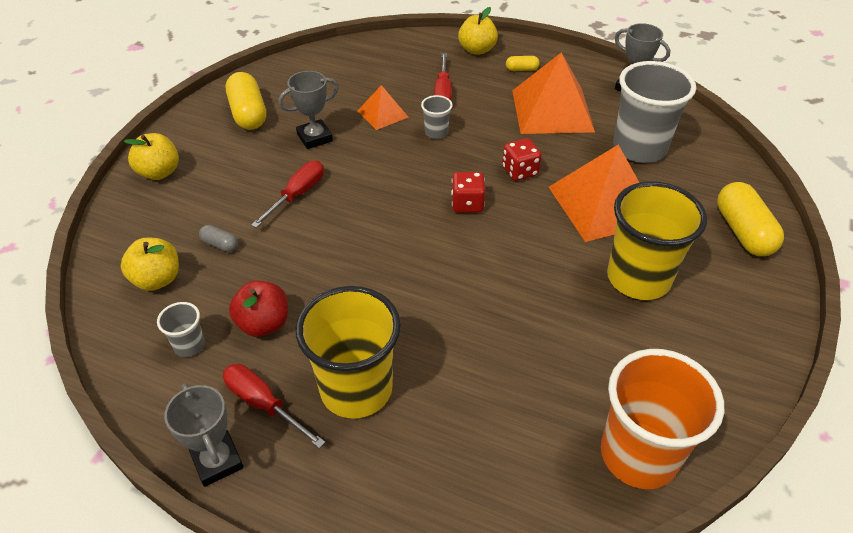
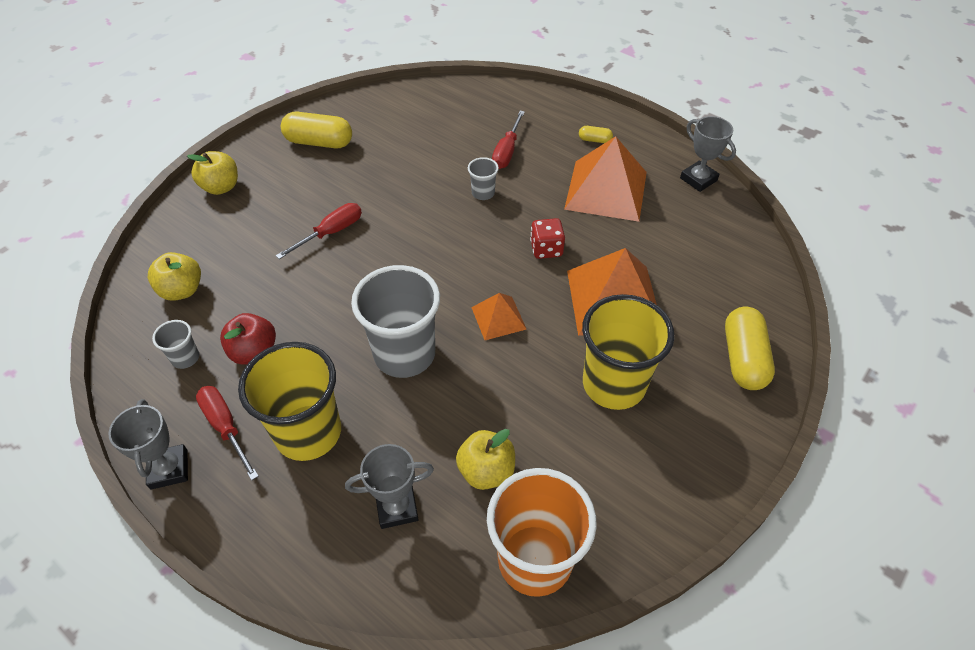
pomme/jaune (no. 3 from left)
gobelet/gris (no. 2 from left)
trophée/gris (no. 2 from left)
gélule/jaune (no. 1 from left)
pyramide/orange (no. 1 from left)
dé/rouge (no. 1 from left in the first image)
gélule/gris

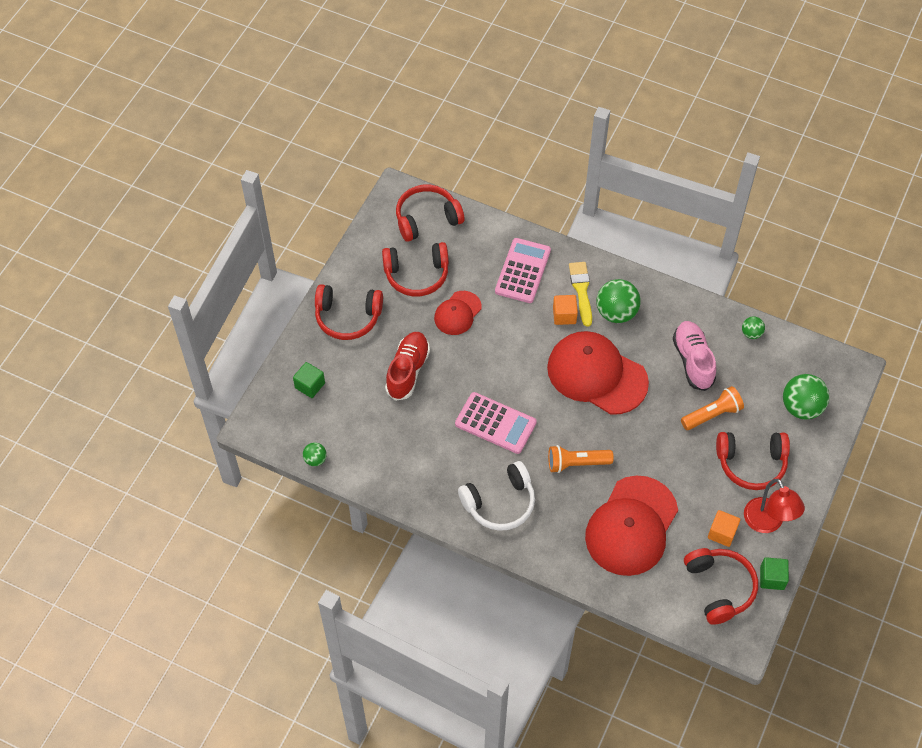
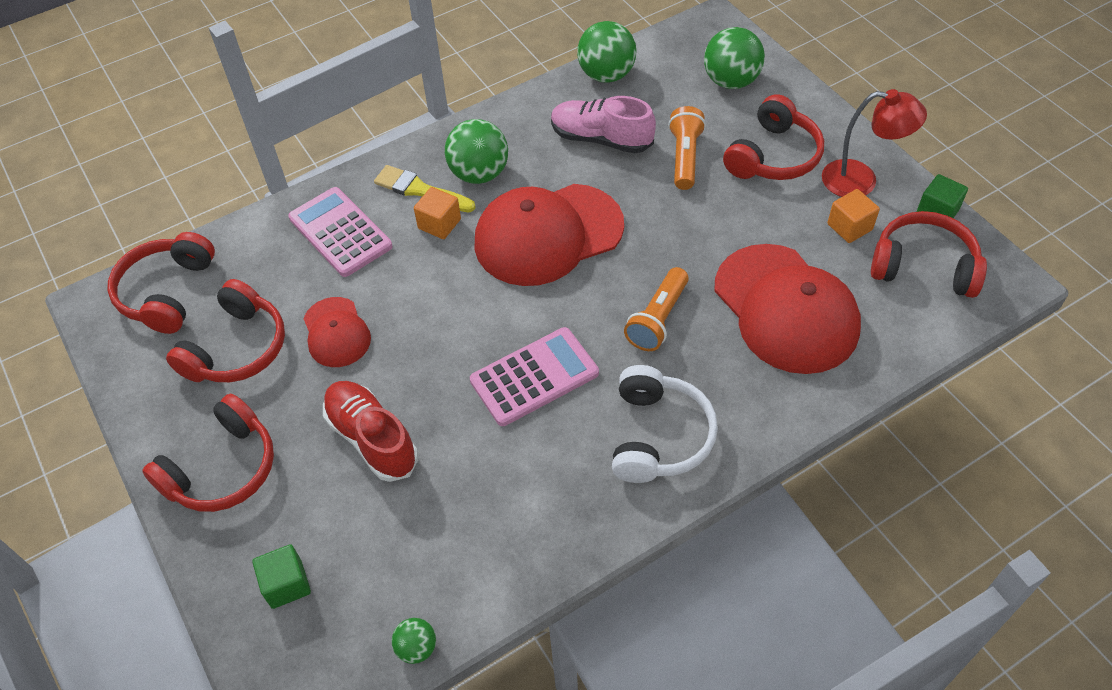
balle/vert (no. 3 from left)

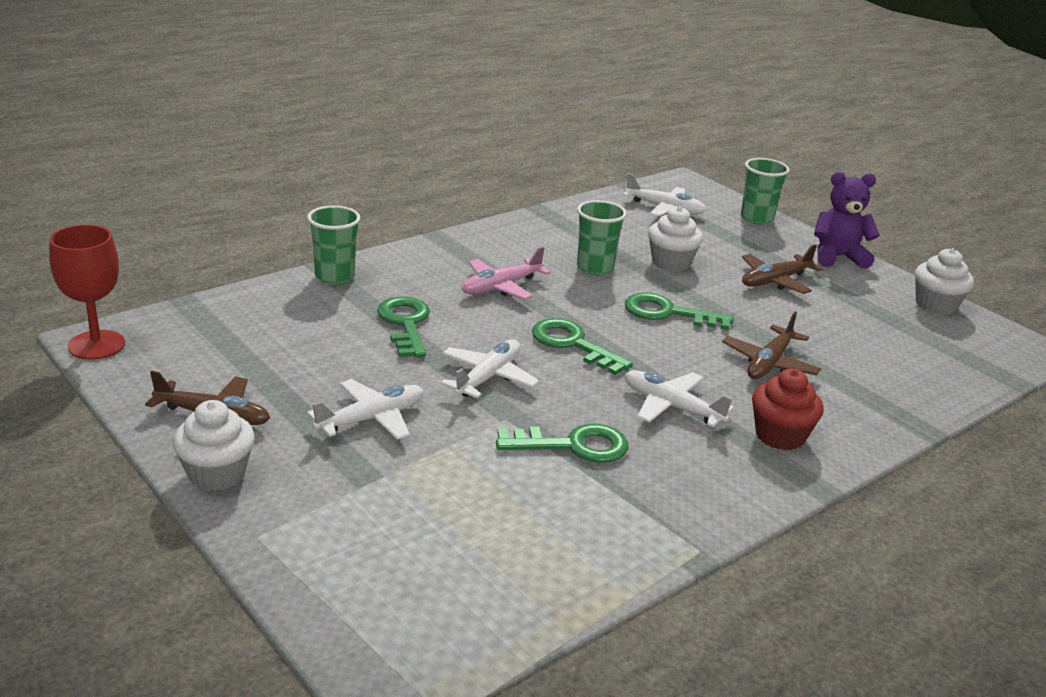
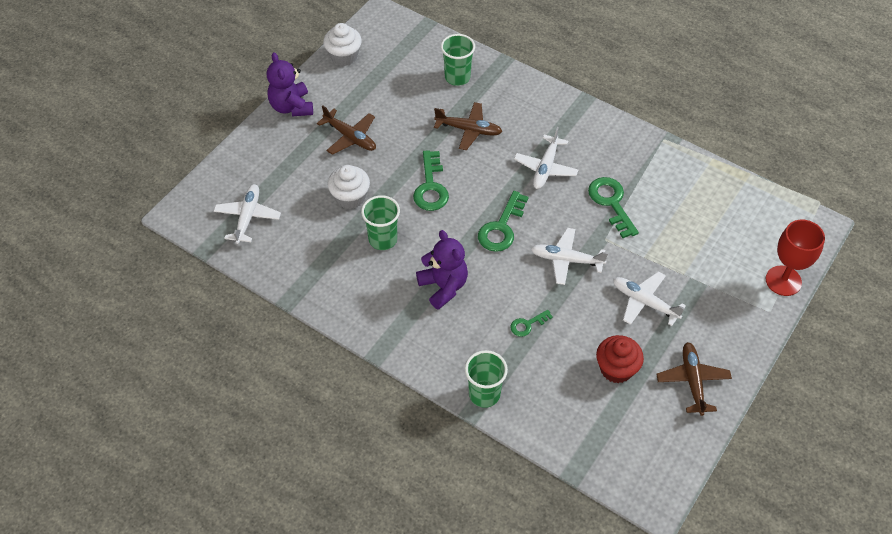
gobelet/vert (no. 2 from left)
verre à pied/rouge
ours en peluche/violet (no. 2 from left)
clé/vert (no. 3 from left)
muffin/rouge
muffin/blanc (no. 1 from left in the first image)

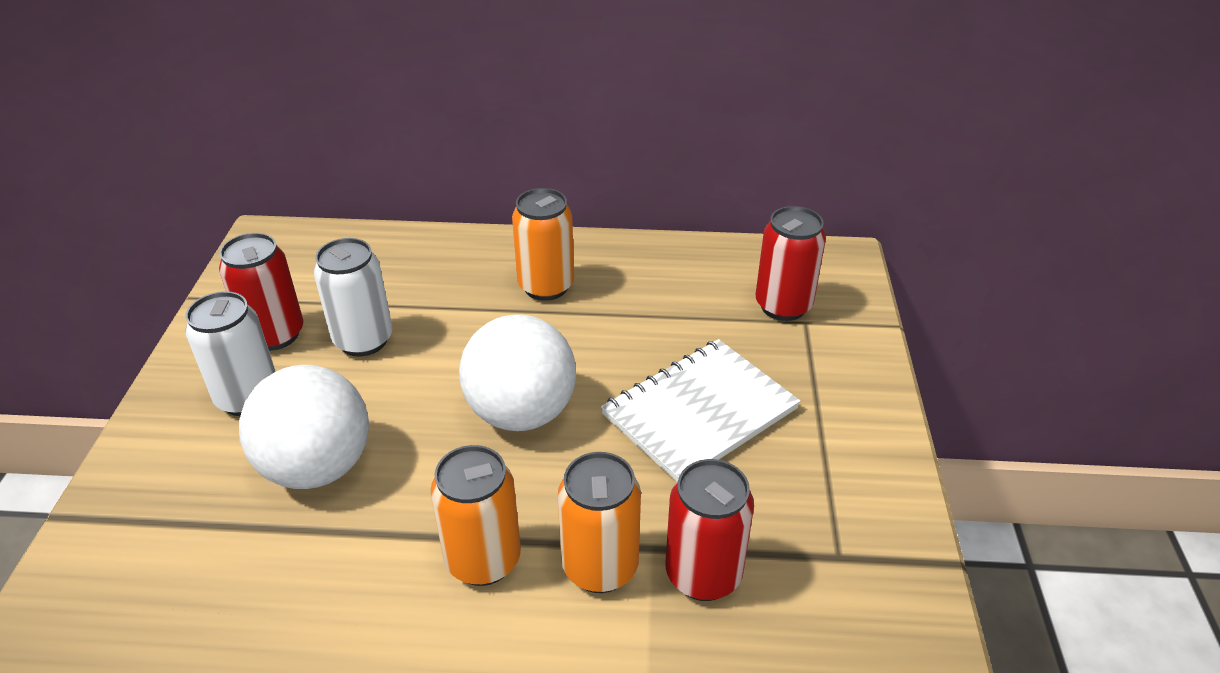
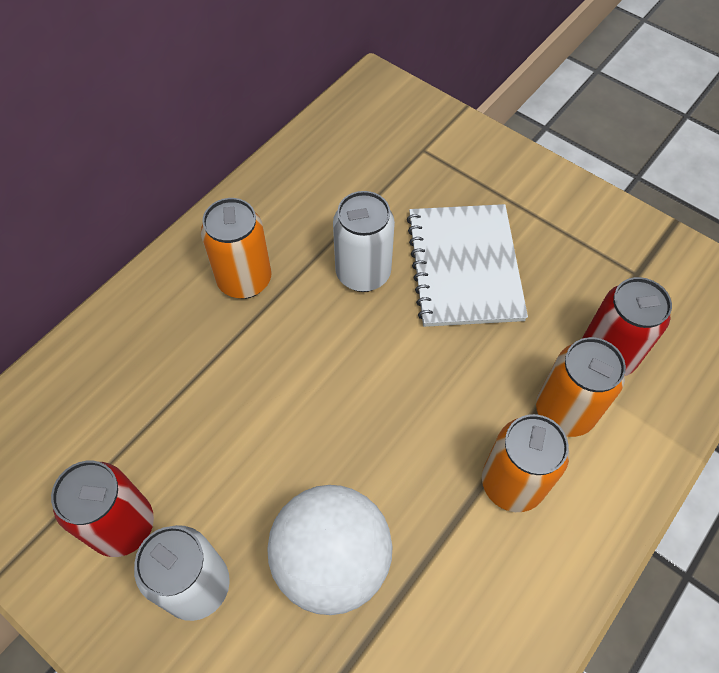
canette/rouge (no. 3 from left in the first image)
canette/blanc (no. 2 from left)
balle/blanc (no. 2 from left in the first image)

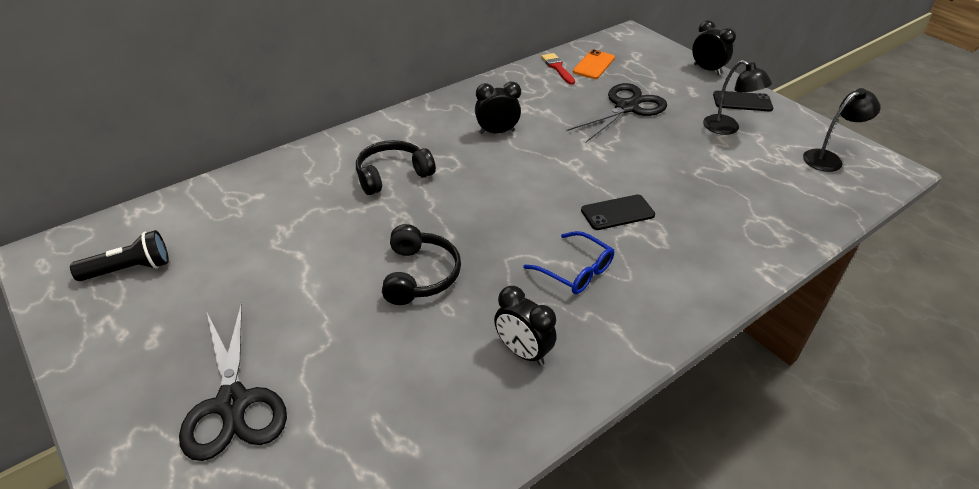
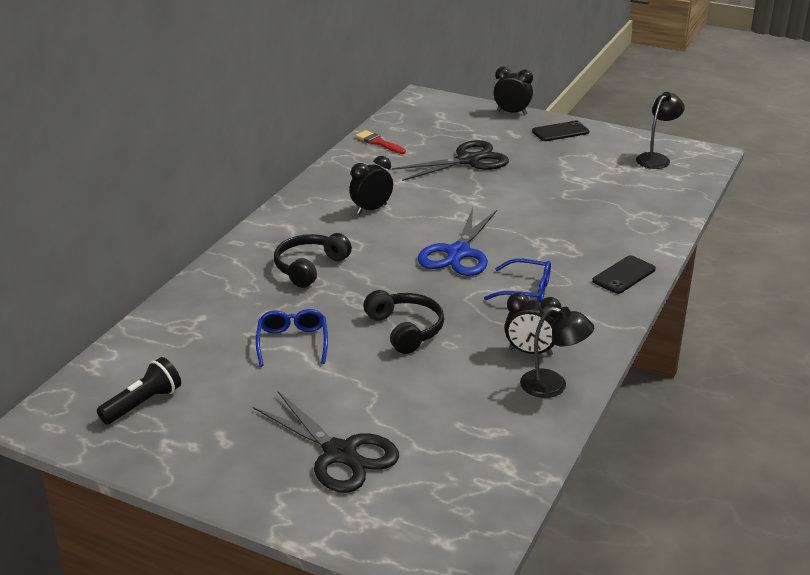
téléphone/orange
lampe/noir (no. 1 from left)
ciseaux/noir (no. 2 from left)
téléphone/noir (no. 2 from left)
ciseaux/bleu
lunettes/bleu (no. 1 from left)

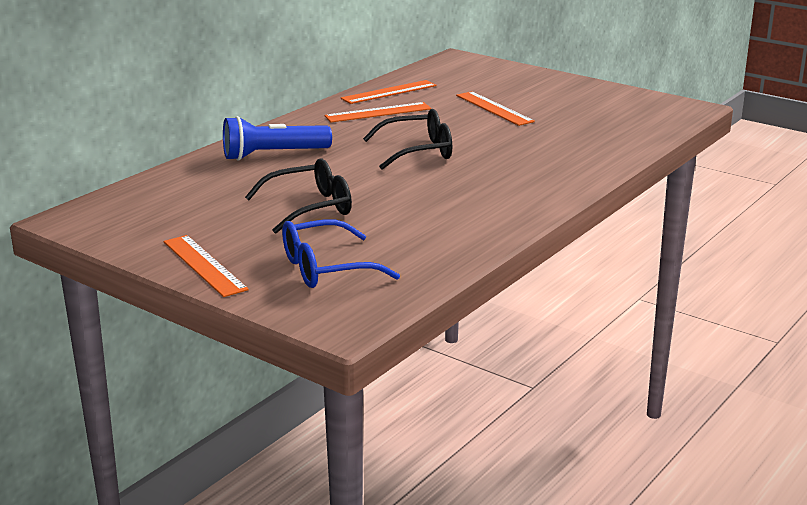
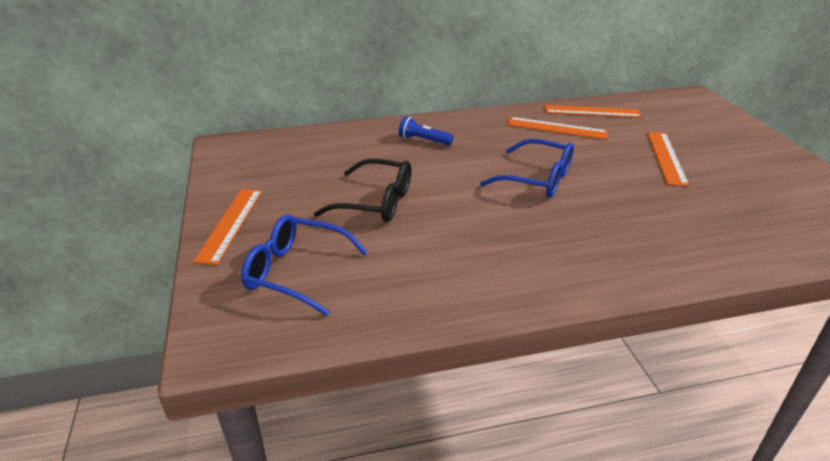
lunettes/bleu (no. 2 from left)
lampe de poche/bleu

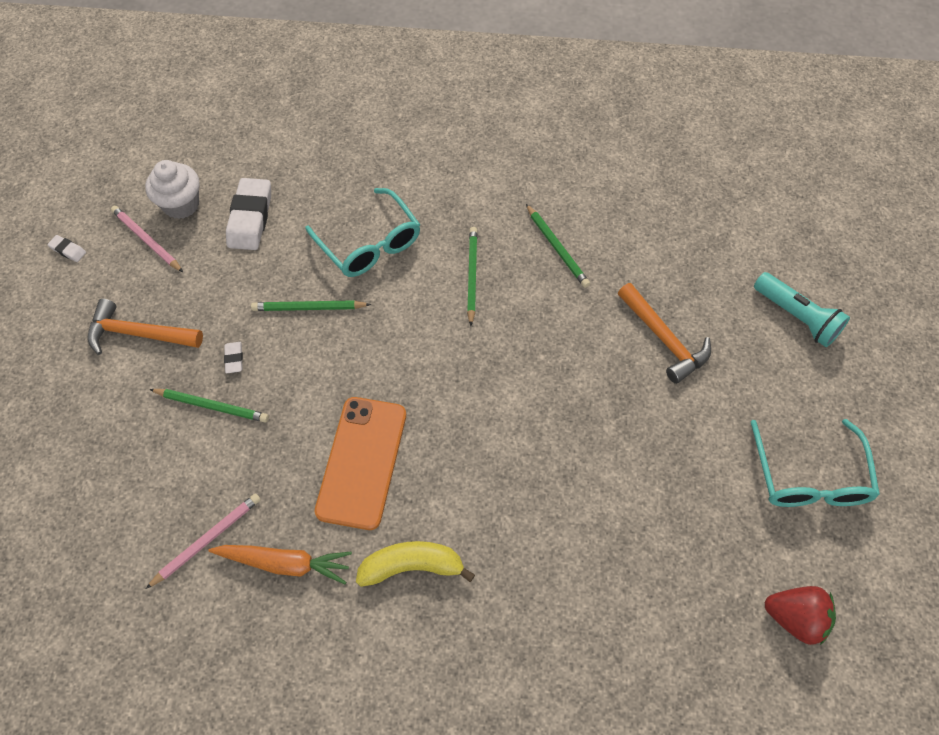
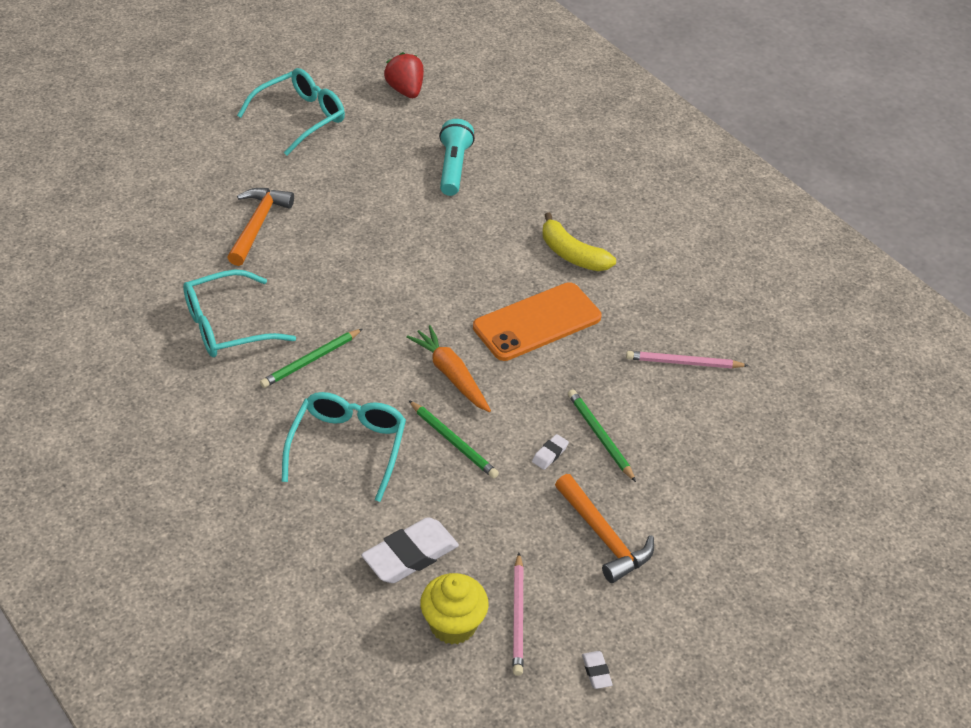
muffin/jaune
lunettes/turquoise (no. 1 from left)
lampe de poche/turquoise
carotte/orange

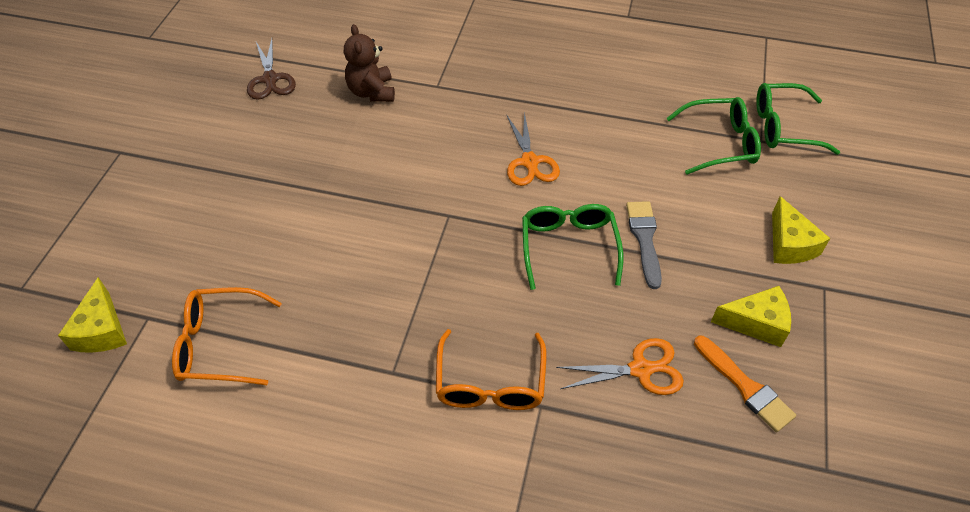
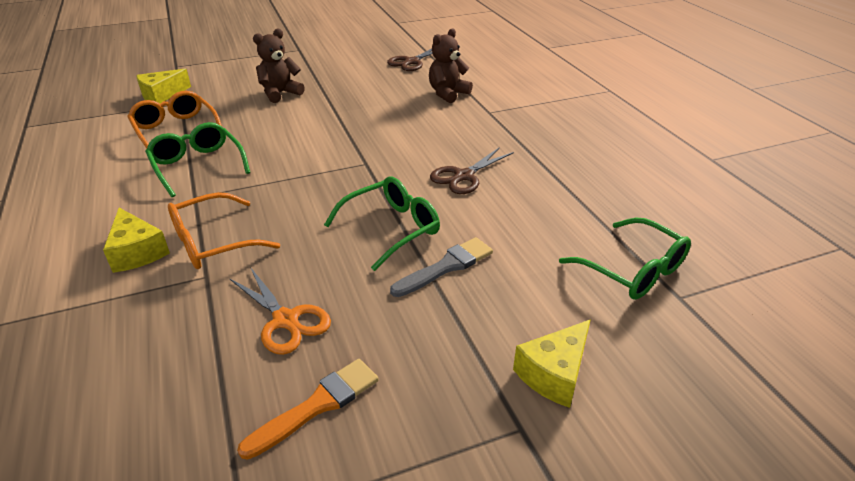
lunettes/vert (no. 1 from left)
ciseaux/marron (no. 2 from left)
fromage/jaune (no. 1 from left)
pinceau/orange
ours en peluche/marron (no. 1 from left)

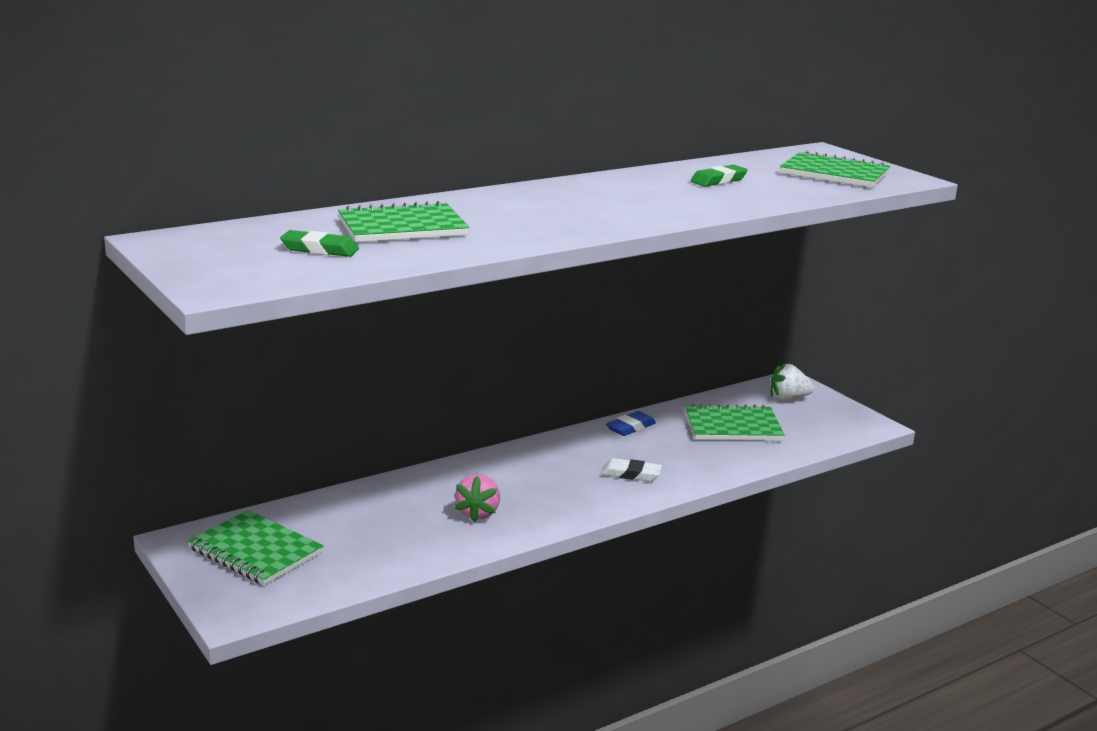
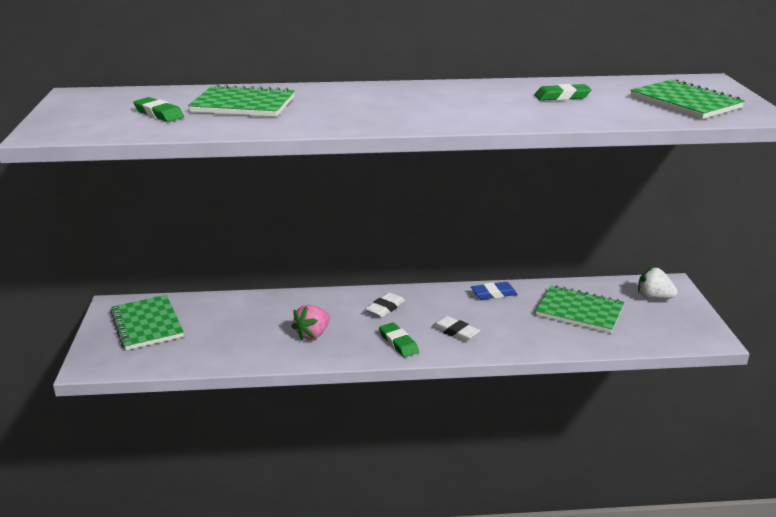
gomme/blanc (no. 1 from left)
gomme/vert (no. 2 from left)

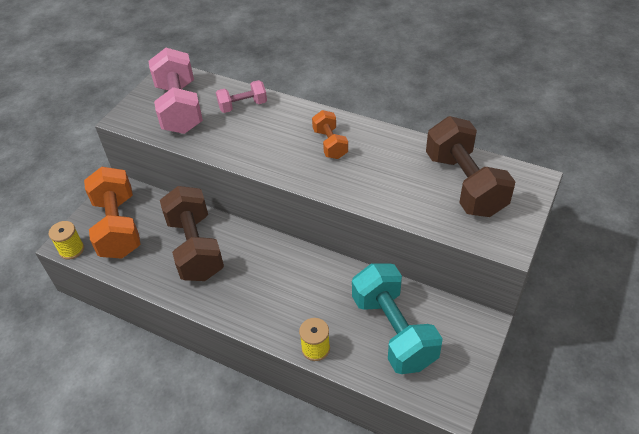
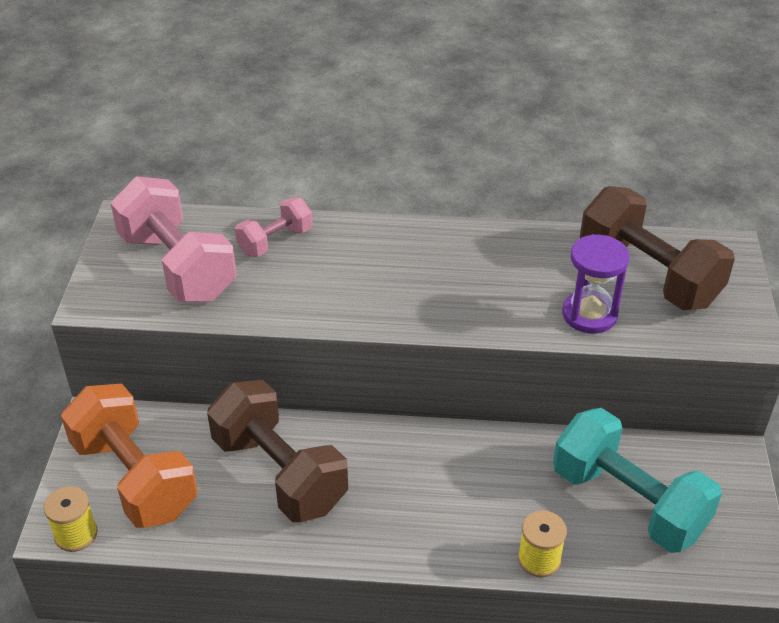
haltère/orange (no. 2 from left in the first image)
sablier/violet

